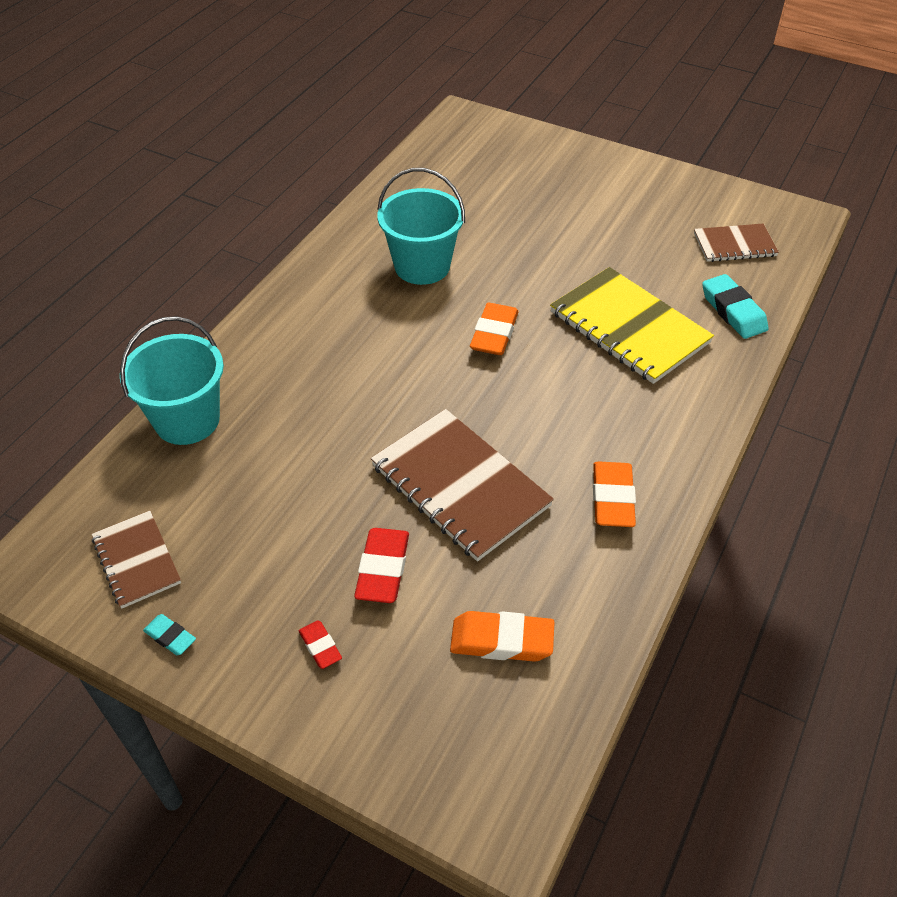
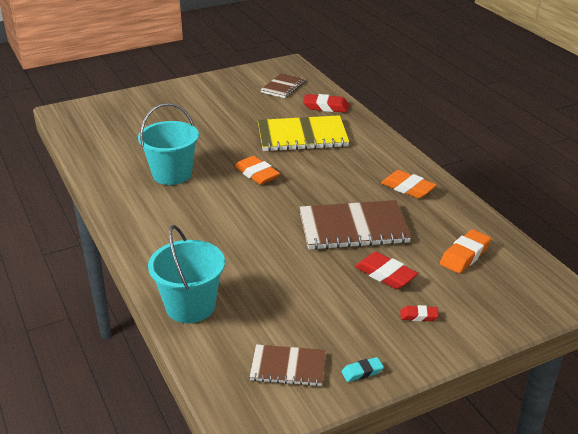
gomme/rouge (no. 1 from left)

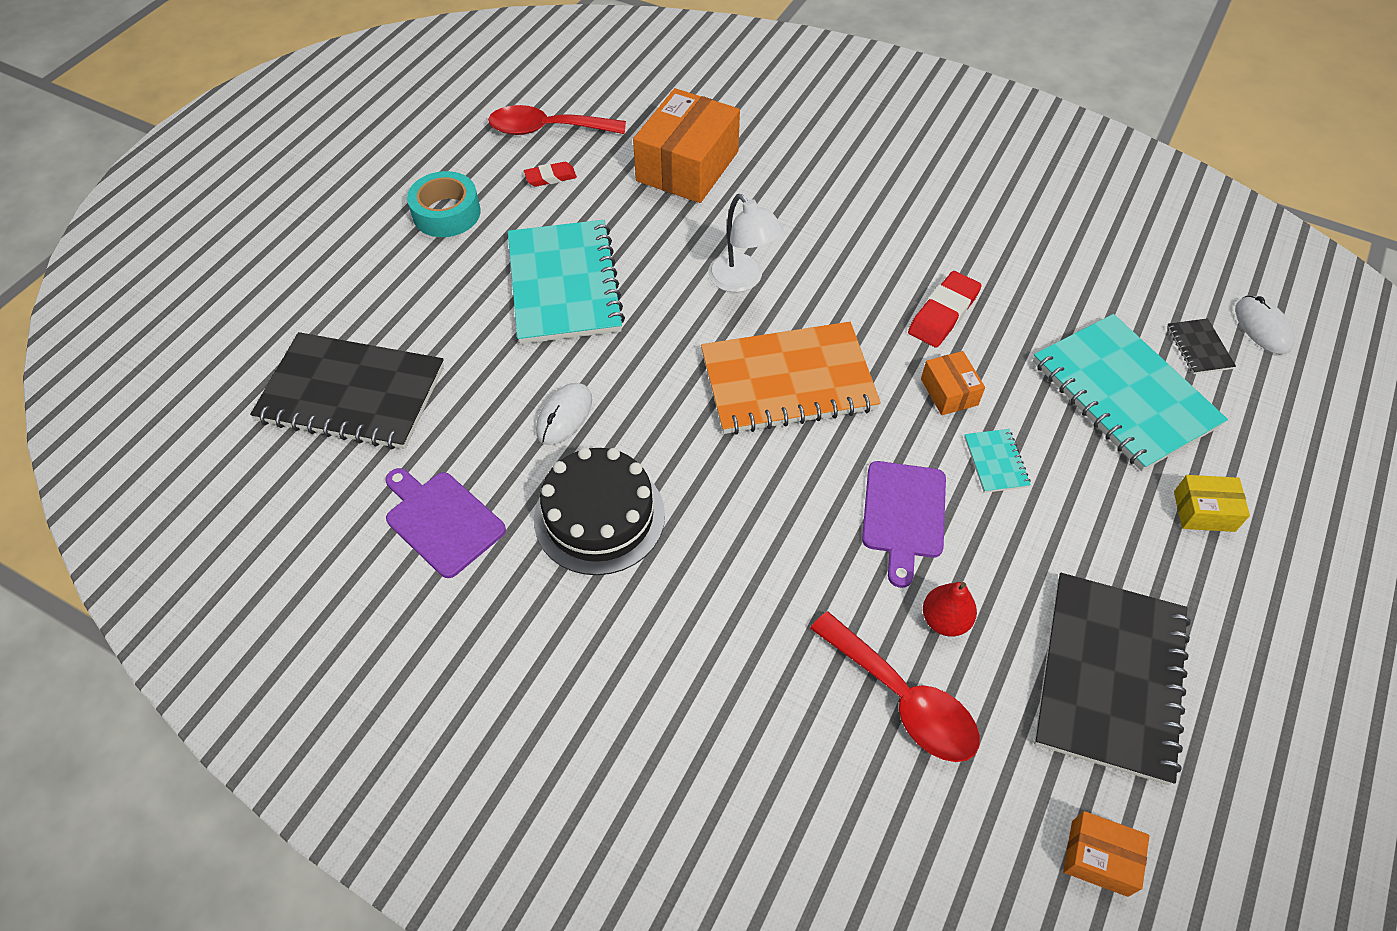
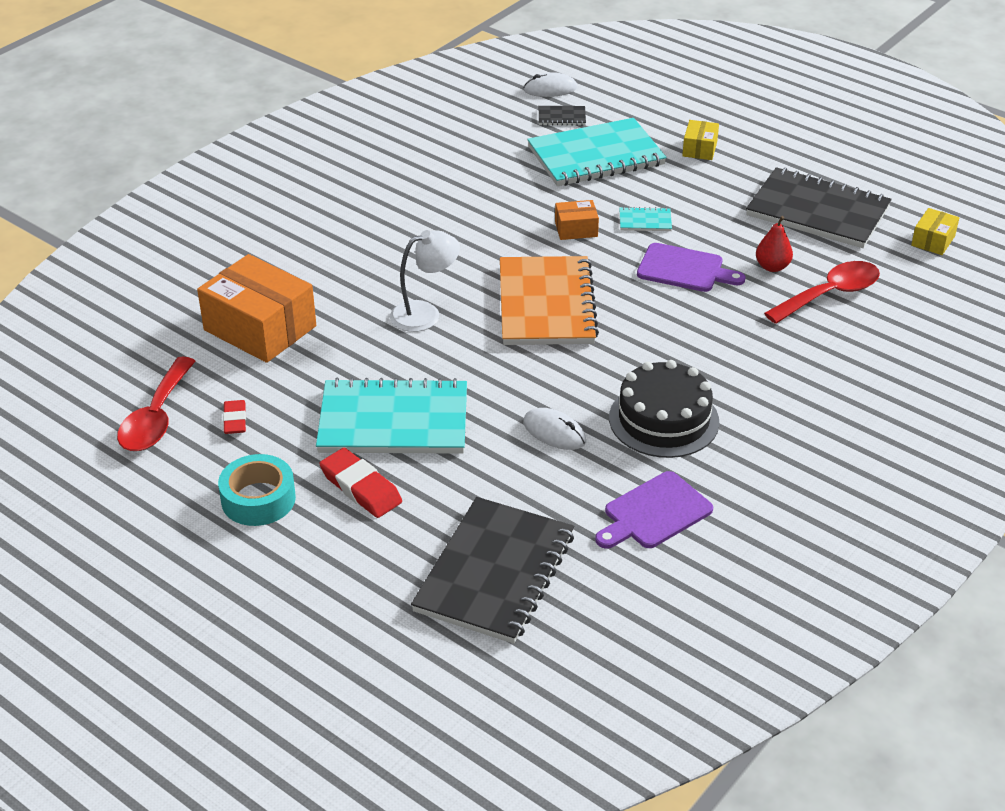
gomme/rouge (no. 2 from left)
boîte/jaune (no. 2 from left)

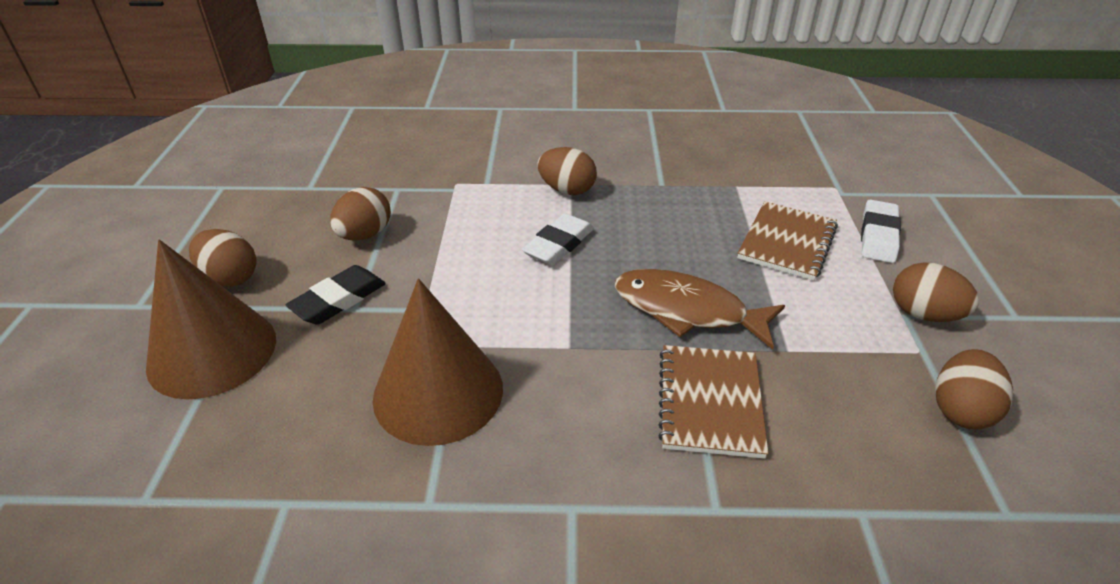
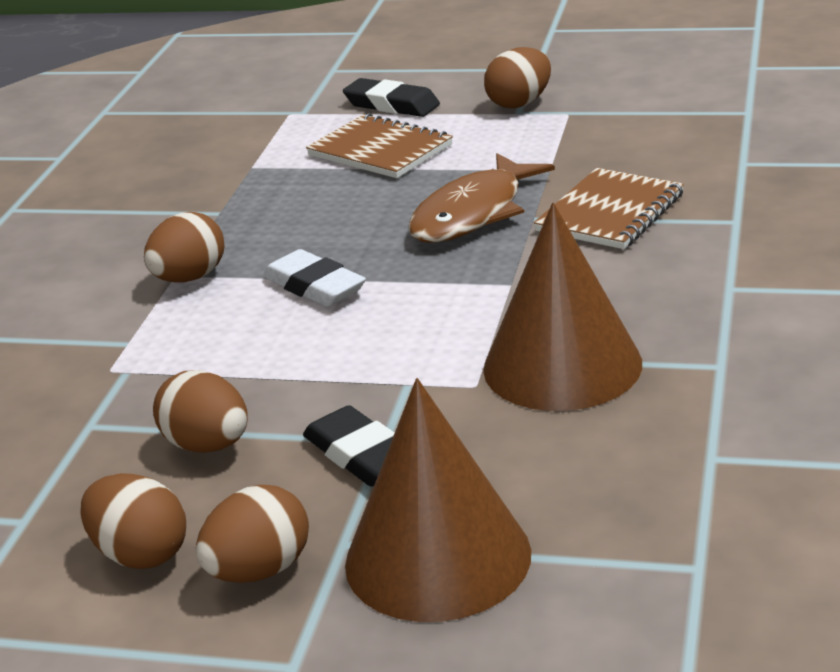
gomme/noir (no. 2 from left)
carnet/marron (no. 2 from left)
œuf/marron (no. 1 from left)

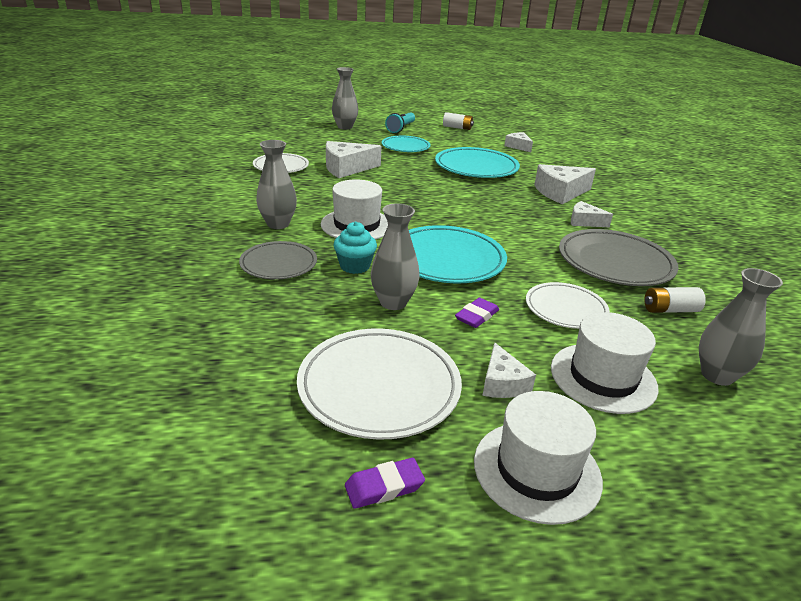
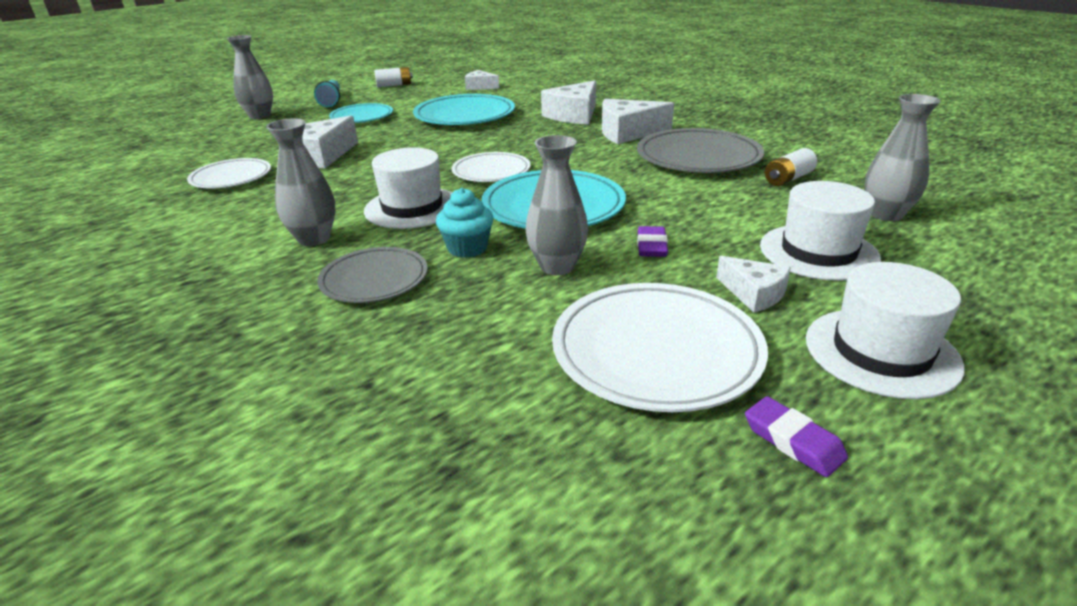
fromage/blanc (no. 4 from left)
assiette/blanc (no. 2 from left)
gomme/violet (no. 2 from left)

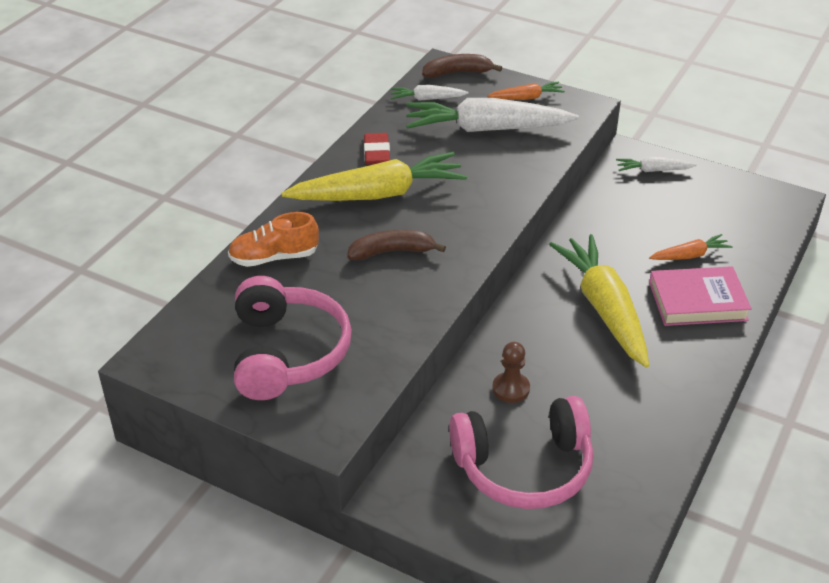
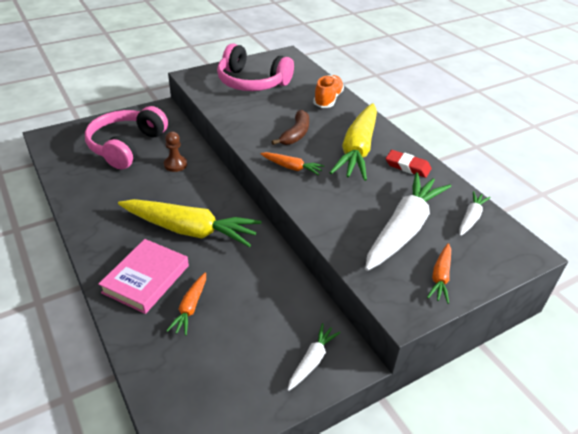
banane/marron (no. 2 from left in the first image)
carotte/orange (no. 2 from left)

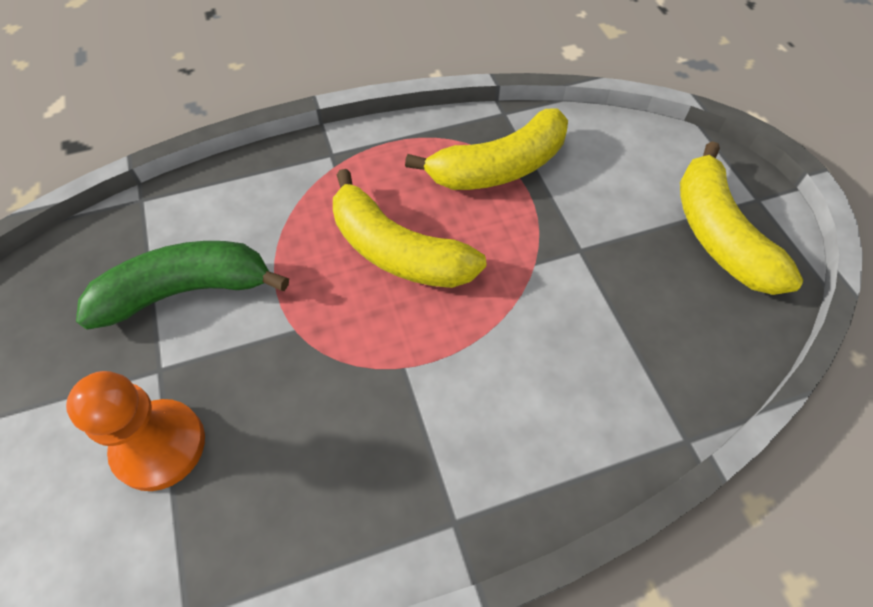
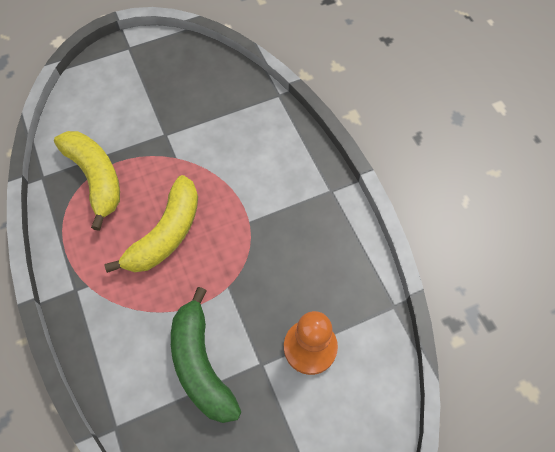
banane/jaune (no. 3 from left in the first image)

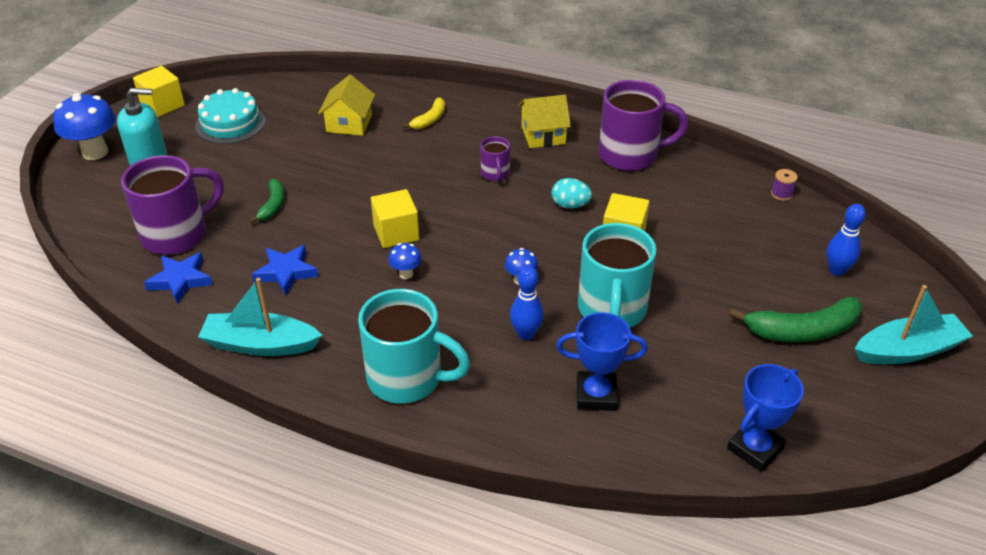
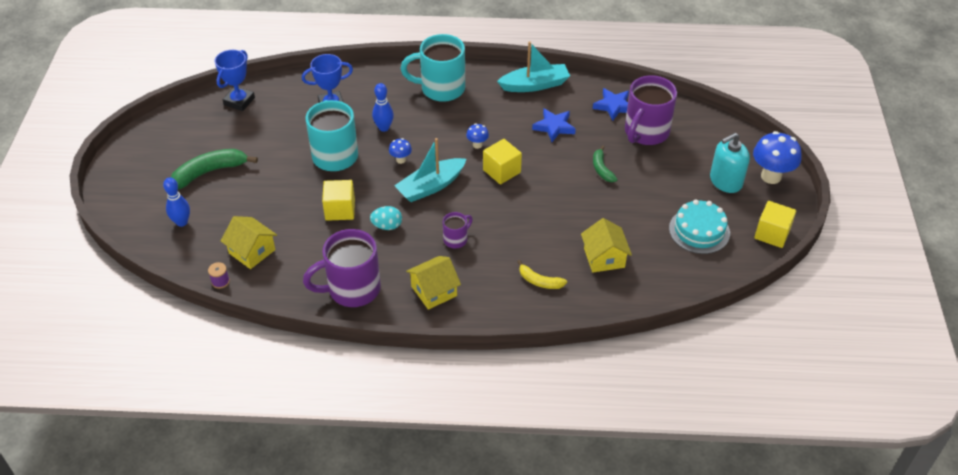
banane/jaune
tasse/violet (no. 2 from left)
bateau/turquoise (no. 1 from left)
maison/jaune (no. 1 from left)

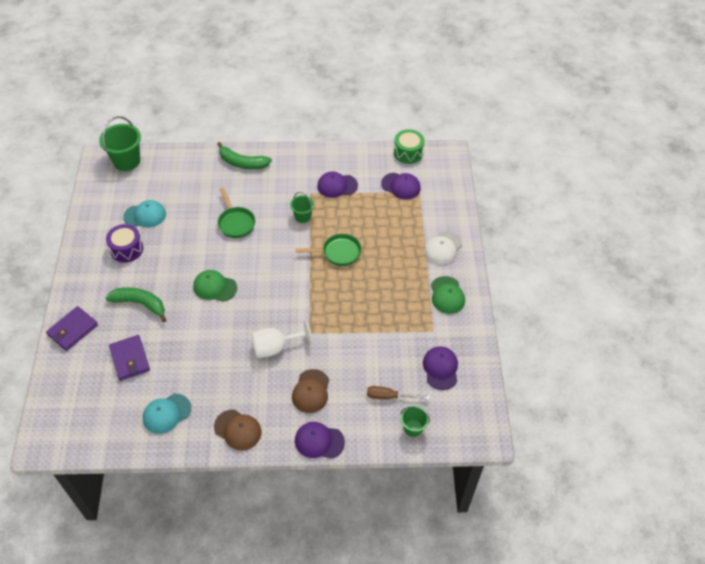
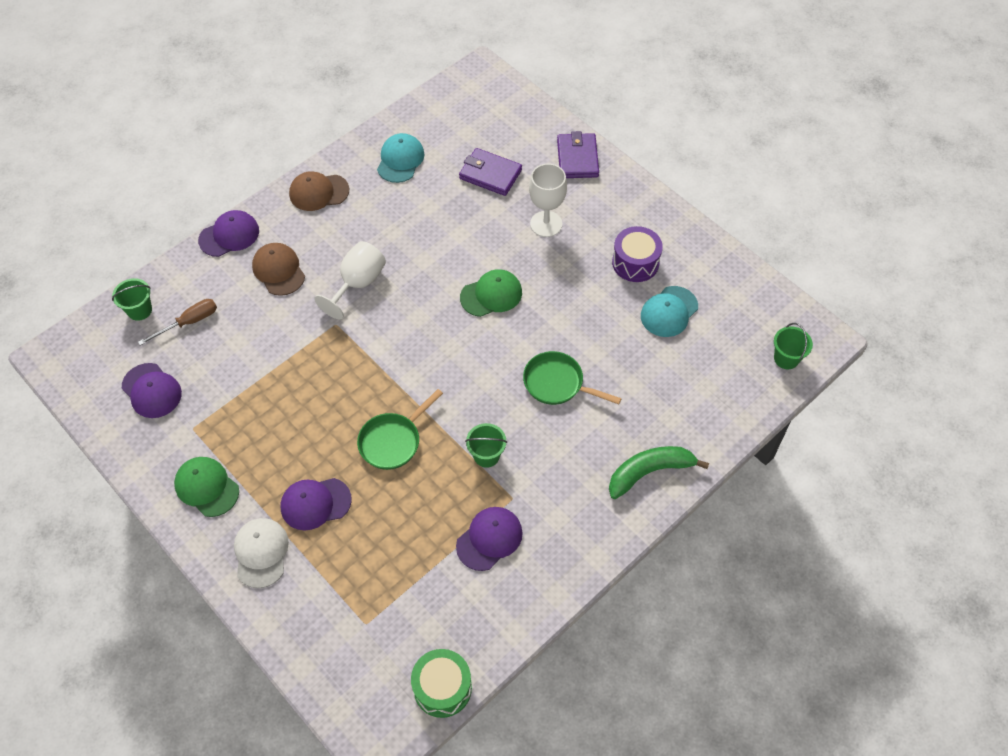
seau/vert (no. 3 from left)
casquette/violet (no. 3 from left)
verre à pied/blanc (no. 2 from left)

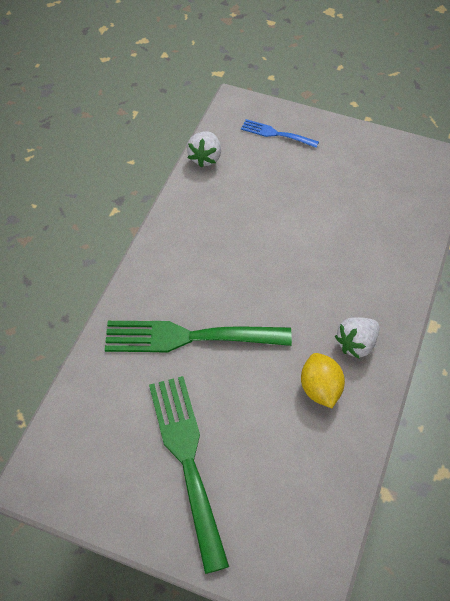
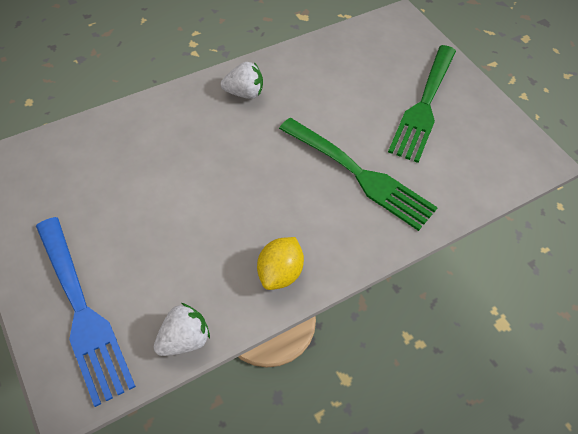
fourchette/bleu
citron/jaune

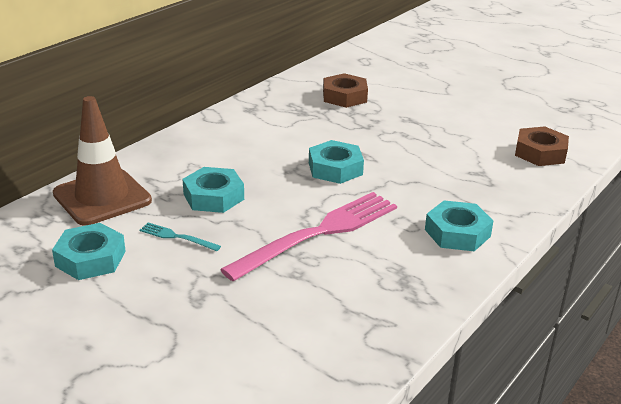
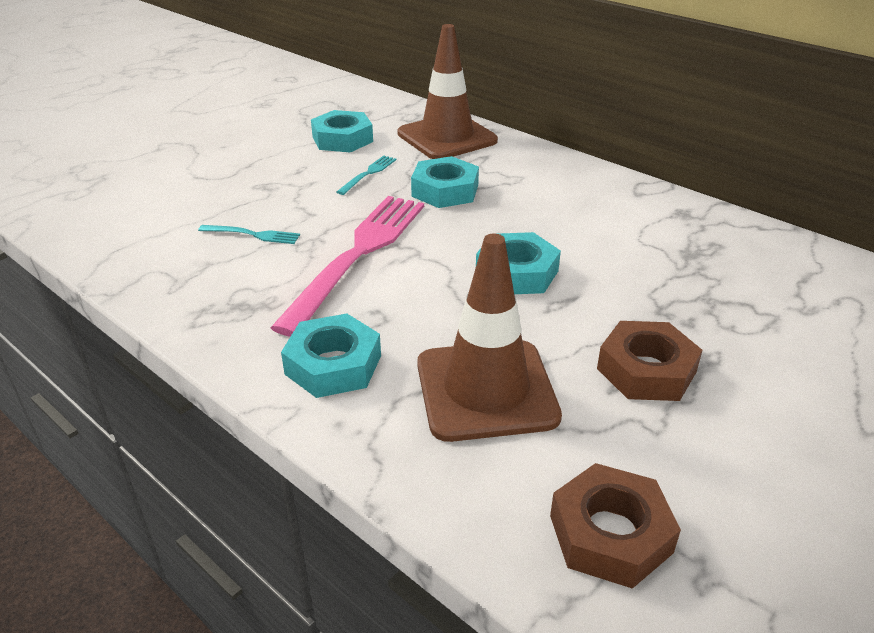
écrou/marron (no. 2 from left)
fourchette/rose
fourchette/turquoise (no. 1 from left)
cône de chantier/marron (no. 2 from left)

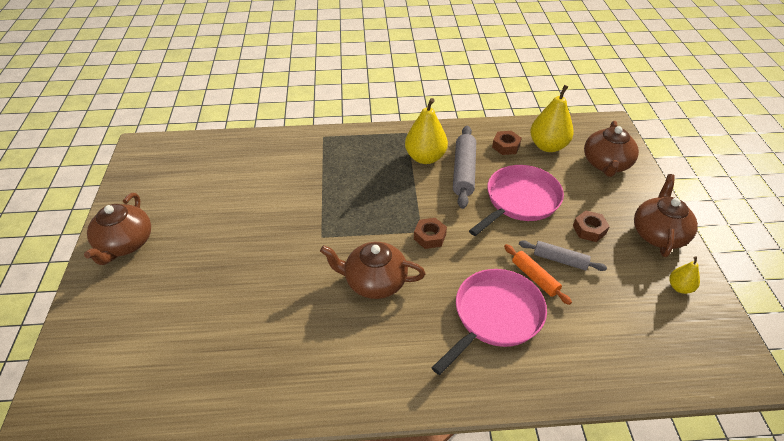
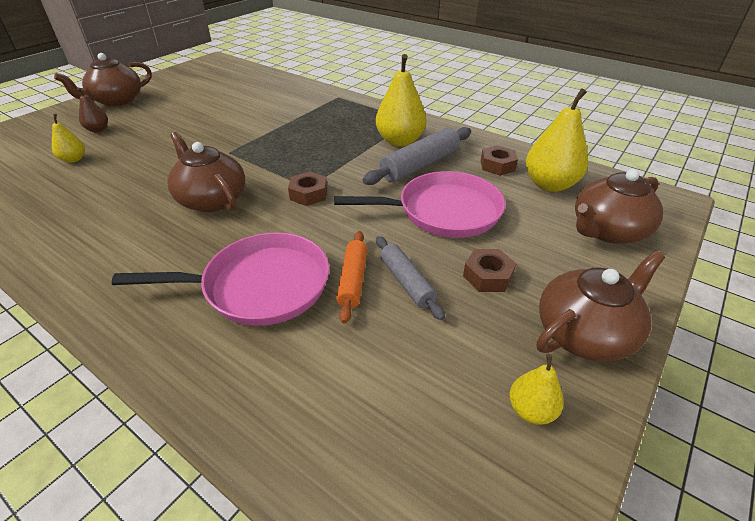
poire/marron
poire/jaune (no. 1 from left)

